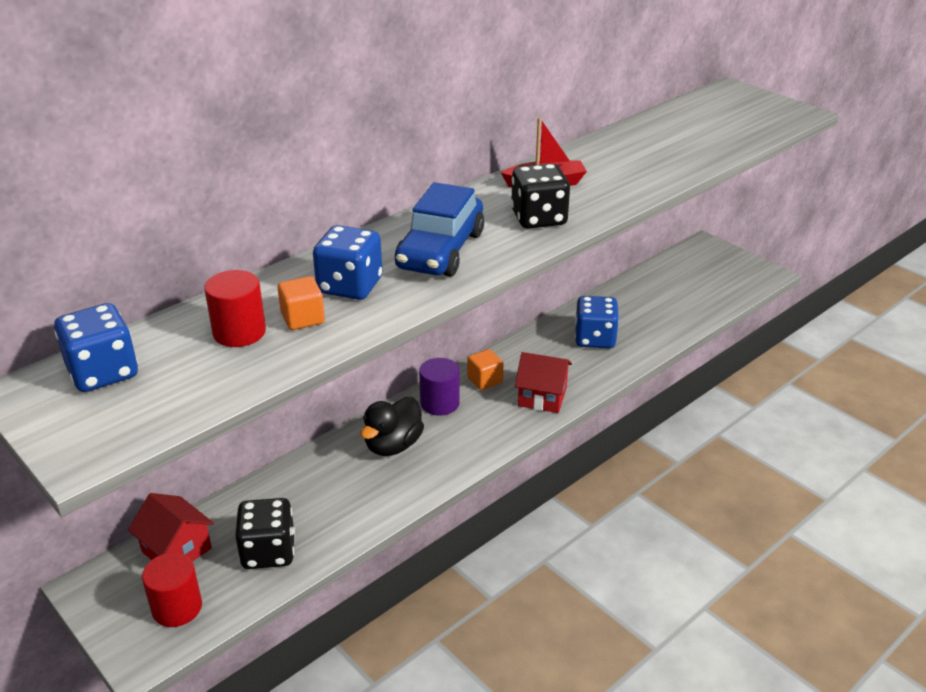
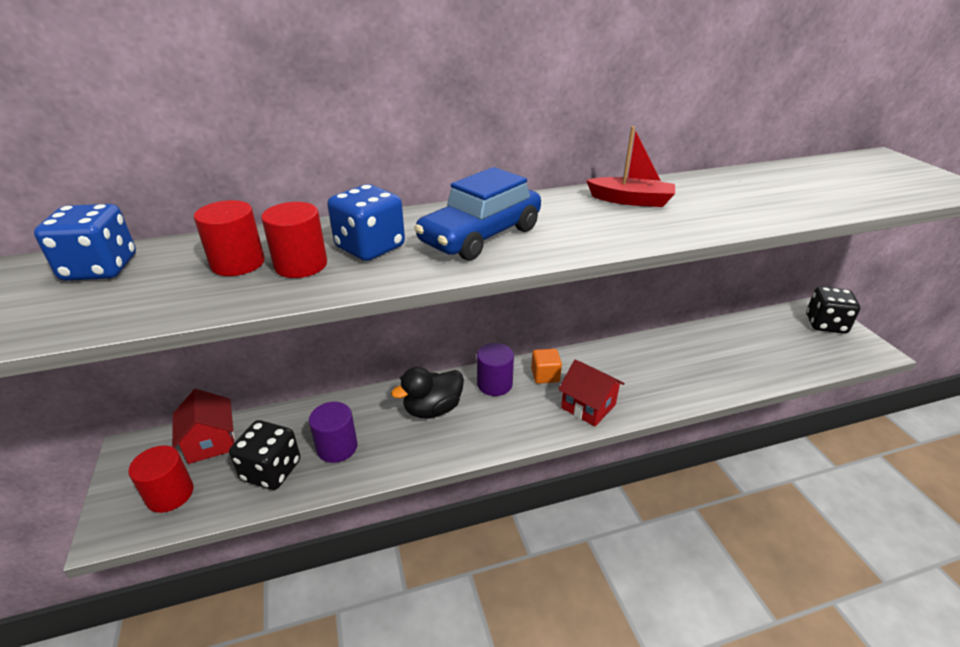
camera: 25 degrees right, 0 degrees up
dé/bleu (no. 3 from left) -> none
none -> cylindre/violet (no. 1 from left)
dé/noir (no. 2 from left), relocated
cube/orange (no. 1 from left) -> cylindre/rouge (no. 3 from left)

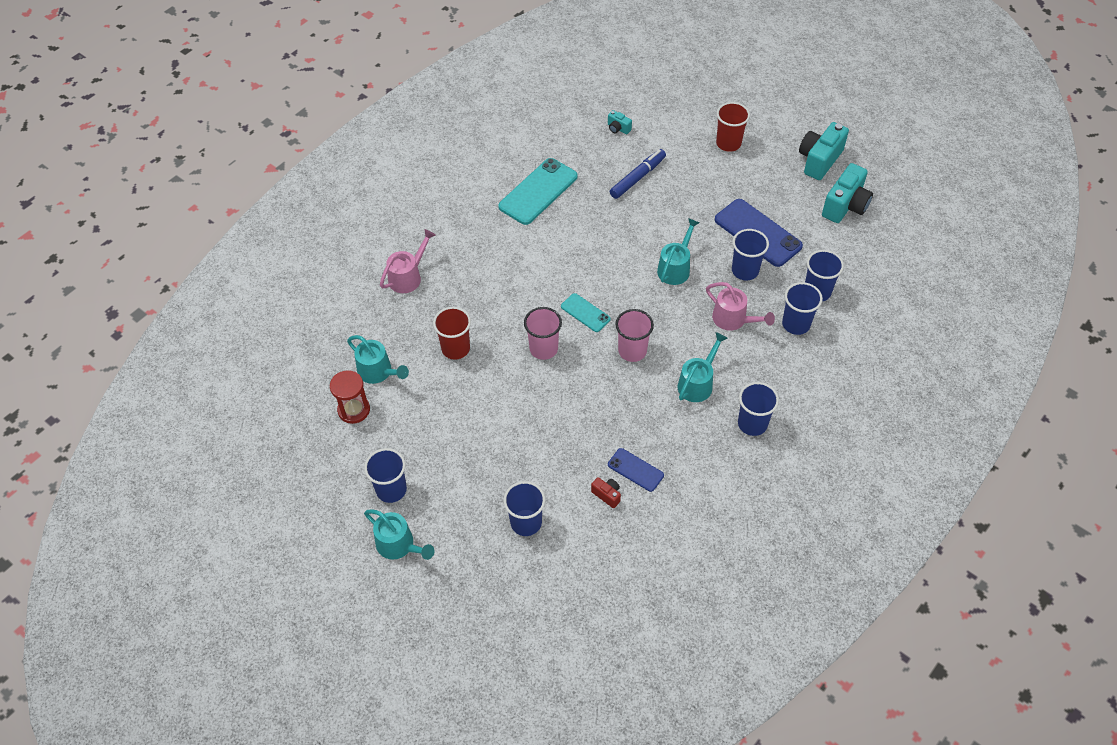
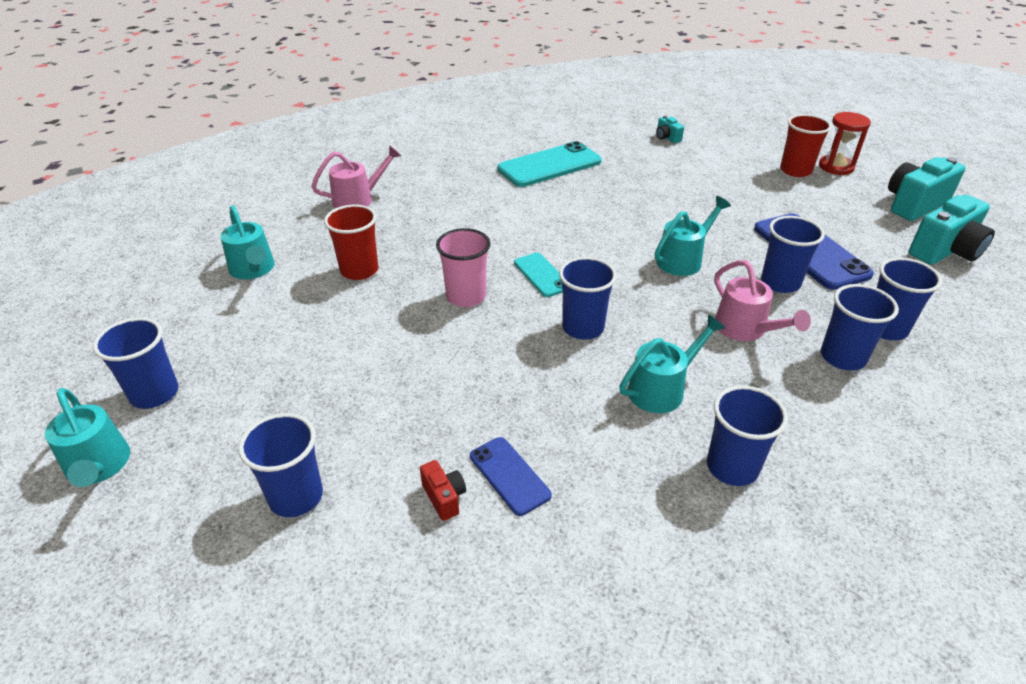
camera: 20 degrees right, 15 degrees down
feutre/bleu -> none
sablier/rouge, relocated
gobelet/rose (no. 2 from left) -> gobelet/bleu (no. 3 from left)

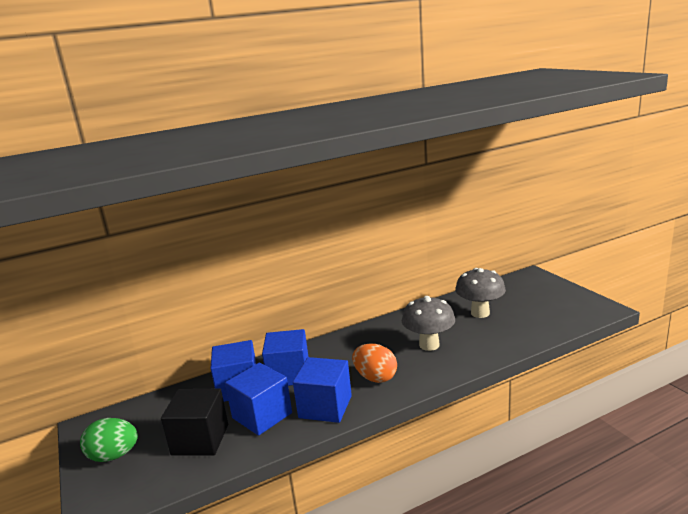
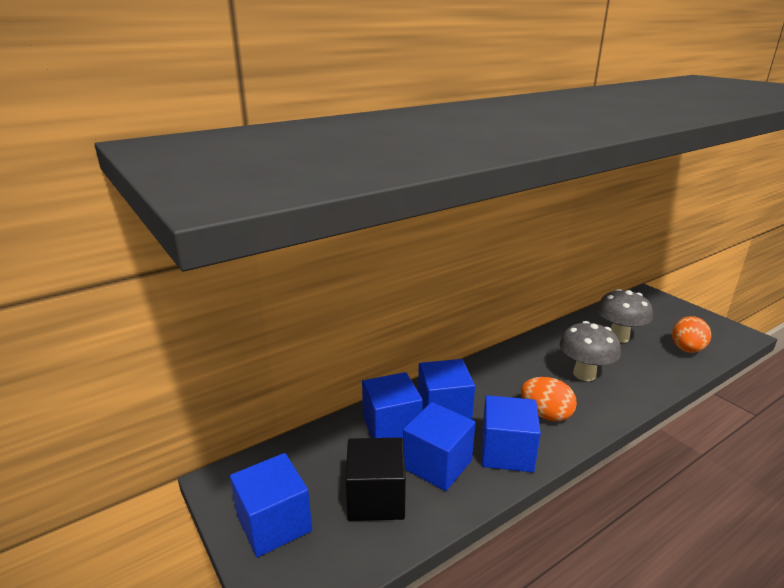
camera: 10 degrees left, 5 degrees up
none -> œuf/orange (no. 2 from left)
œuf/vert -> cube/bleu (no. 1 from left)

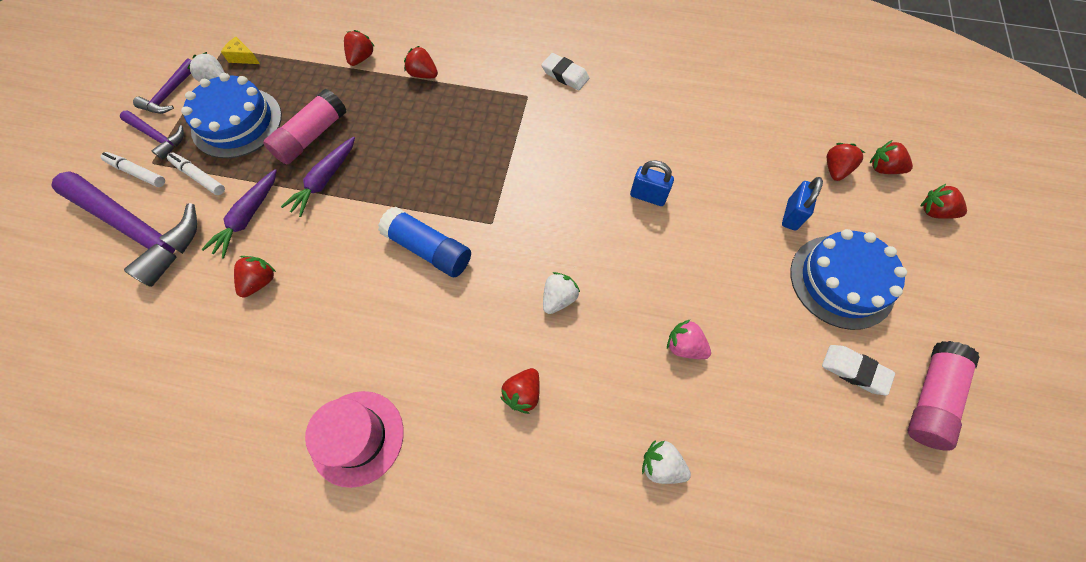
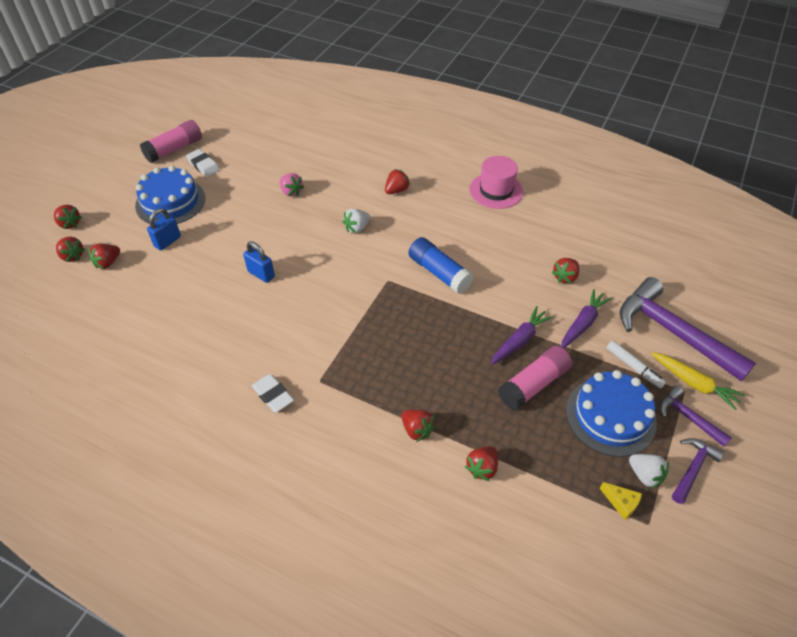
camera: 165 degrees left, 15 degrees down
fraise/blanc (no. 3 from left) -> none
feutre/blanc (no. 1 from left) -> carotte/jaune

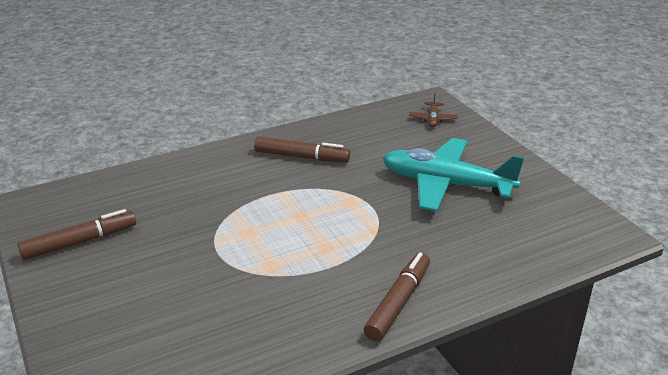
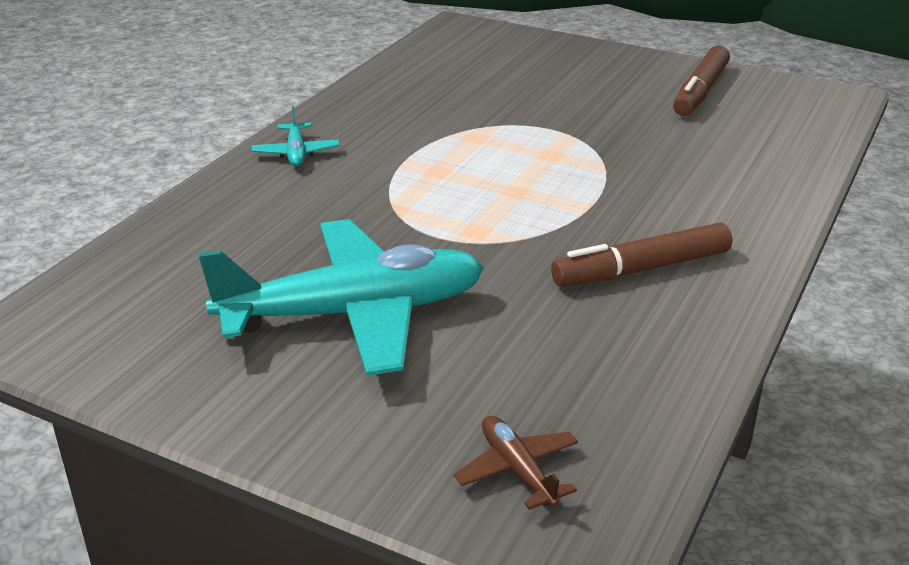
camera: 145 degrees right, 0 degrees up
feutre/marron (no. 3 from left) -> avion/turquoise (no. 1 from left)

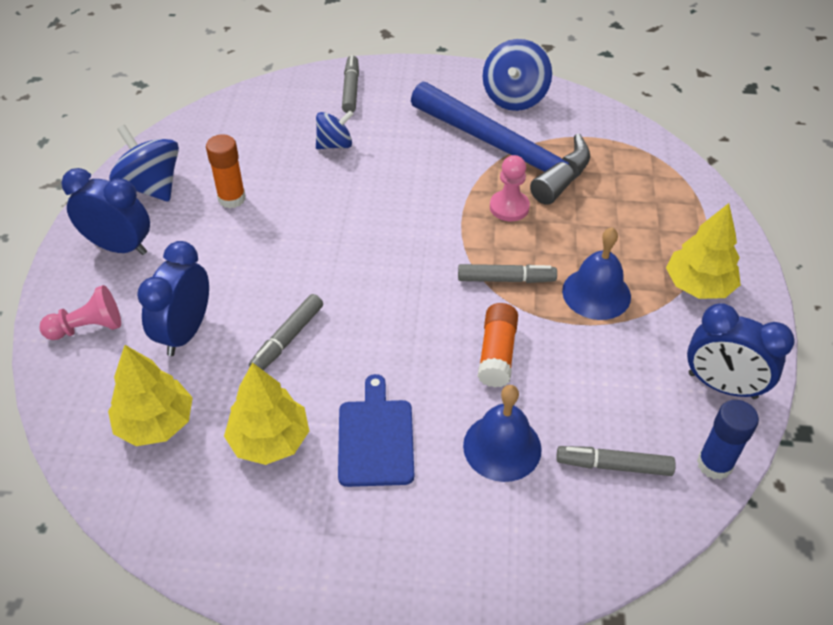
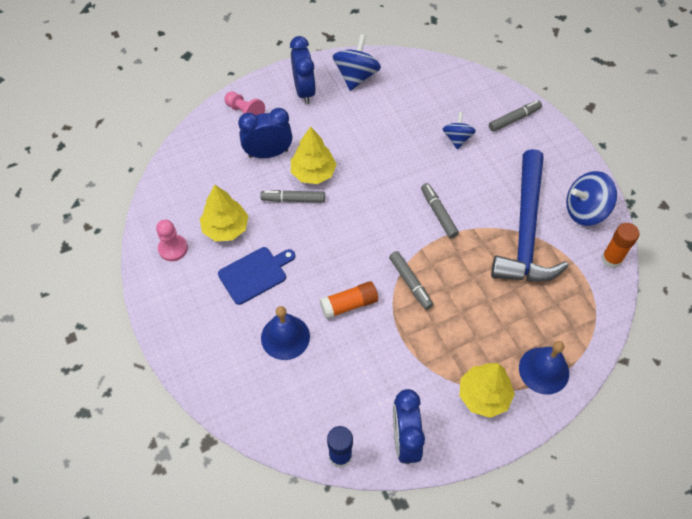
camera: 60 degrees right, 10 degrees up
arbre/jaune (no. 1 from left in the first image) -> arbre/jaune (no. 2 from left), relocated
bâton de colle/orange (no. 1 from left in the first image) -> bâton de colle/orange (no. 2 from left), relocated
pion/rose (no. 2 from left in the first image) -> pion/rose (no. 1 from left), relocated
feutre/gris (no. 4 from left in the first image) -> feutre/gris (no. 3 from left), relocated
cloche/bleu (no. 2 from left), relocated
toupie/bleu (no. 2 from left), 120 degrees counterclockwise

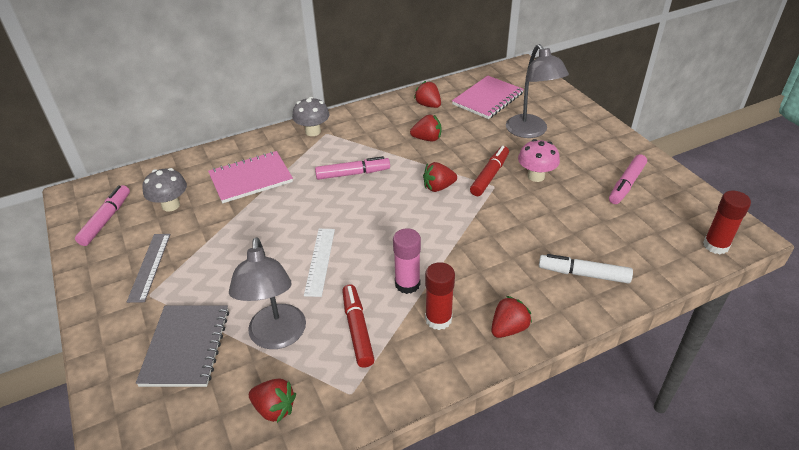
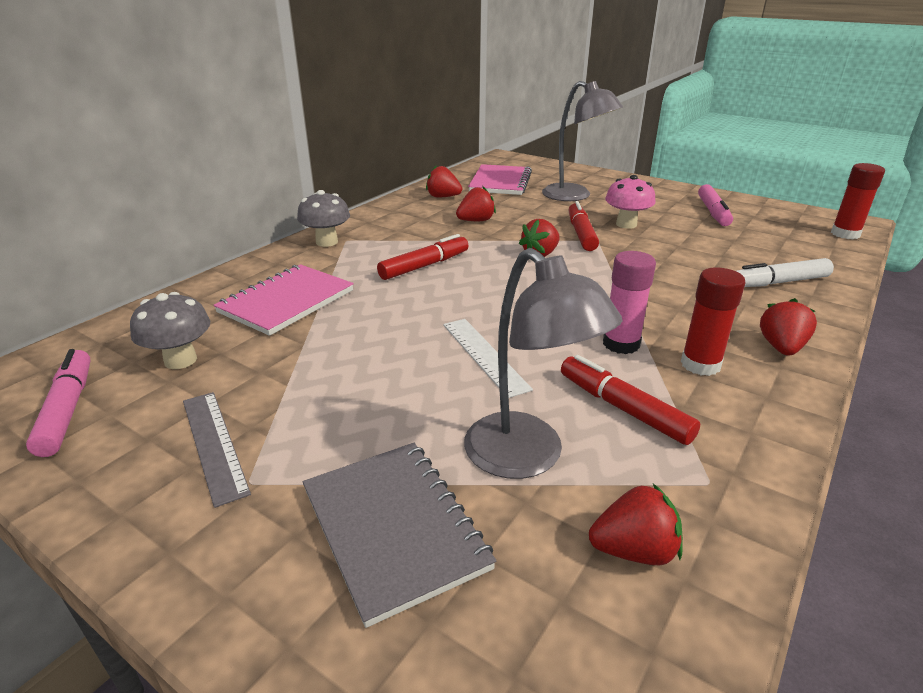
camera: 30 degrees left, 10 degrees down
feutre/rose (no. 2 from left) -> feutre/rouge (no. 1 from left)

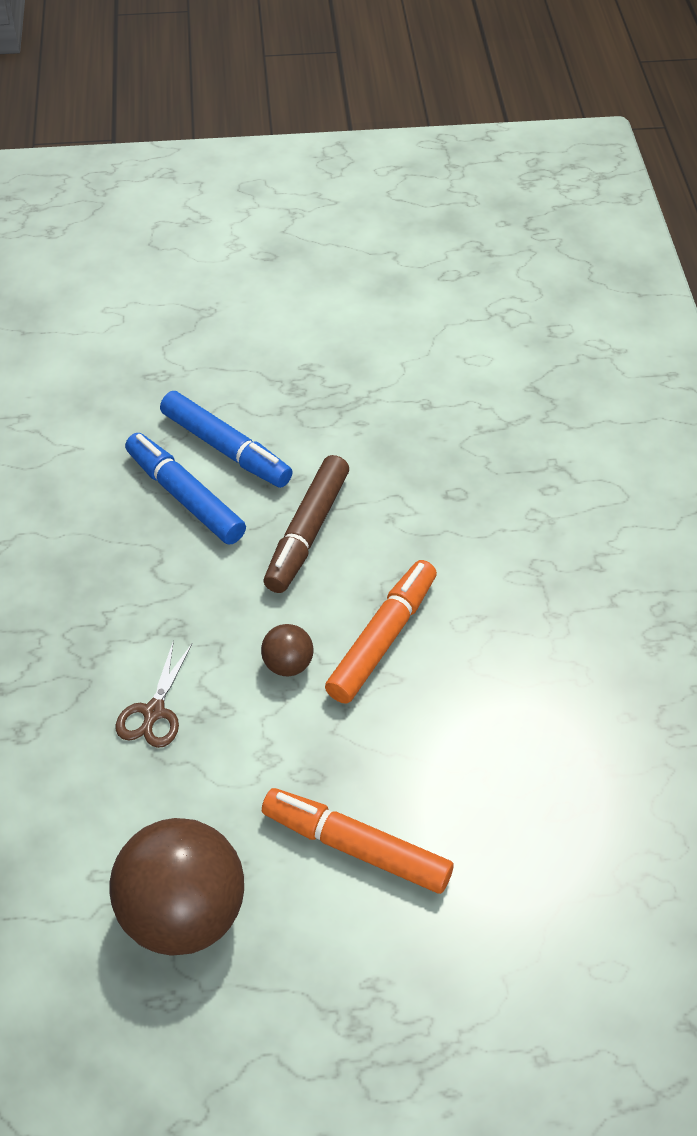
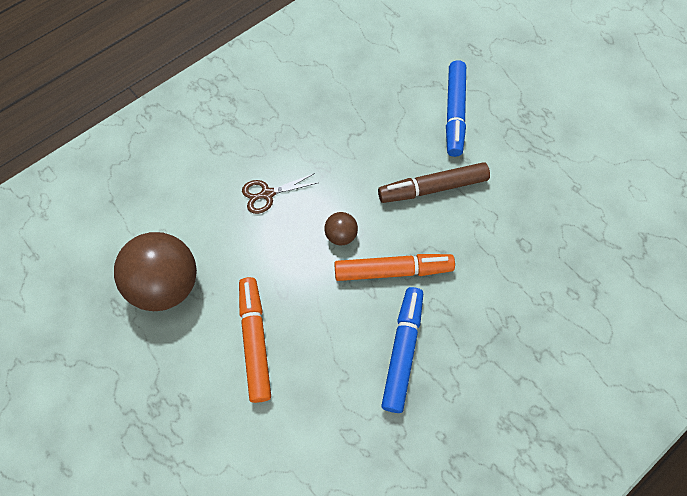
camera: 55 degrees right, 15 degrees up
feutre/bleu (no. 1 from left), relocated

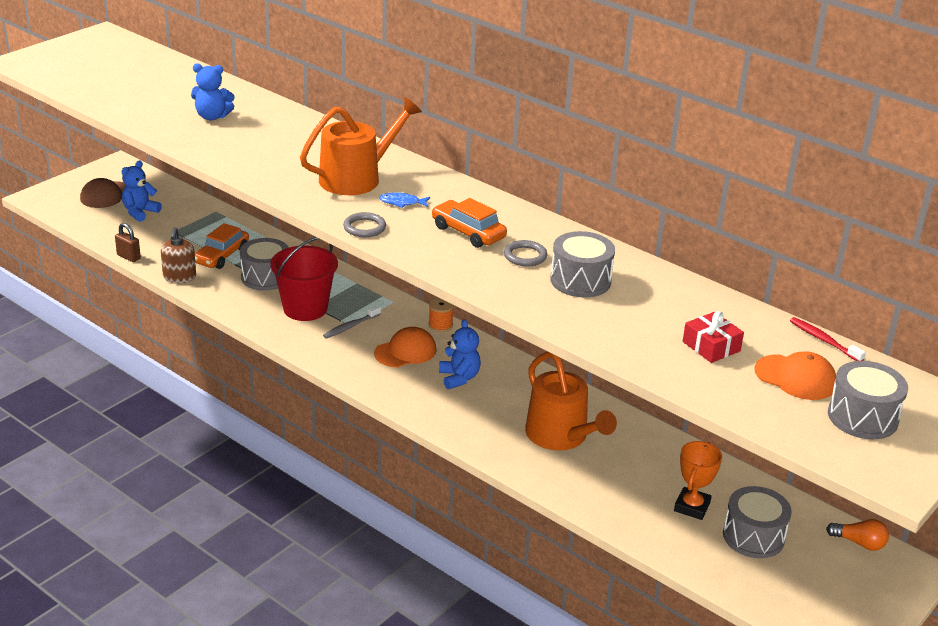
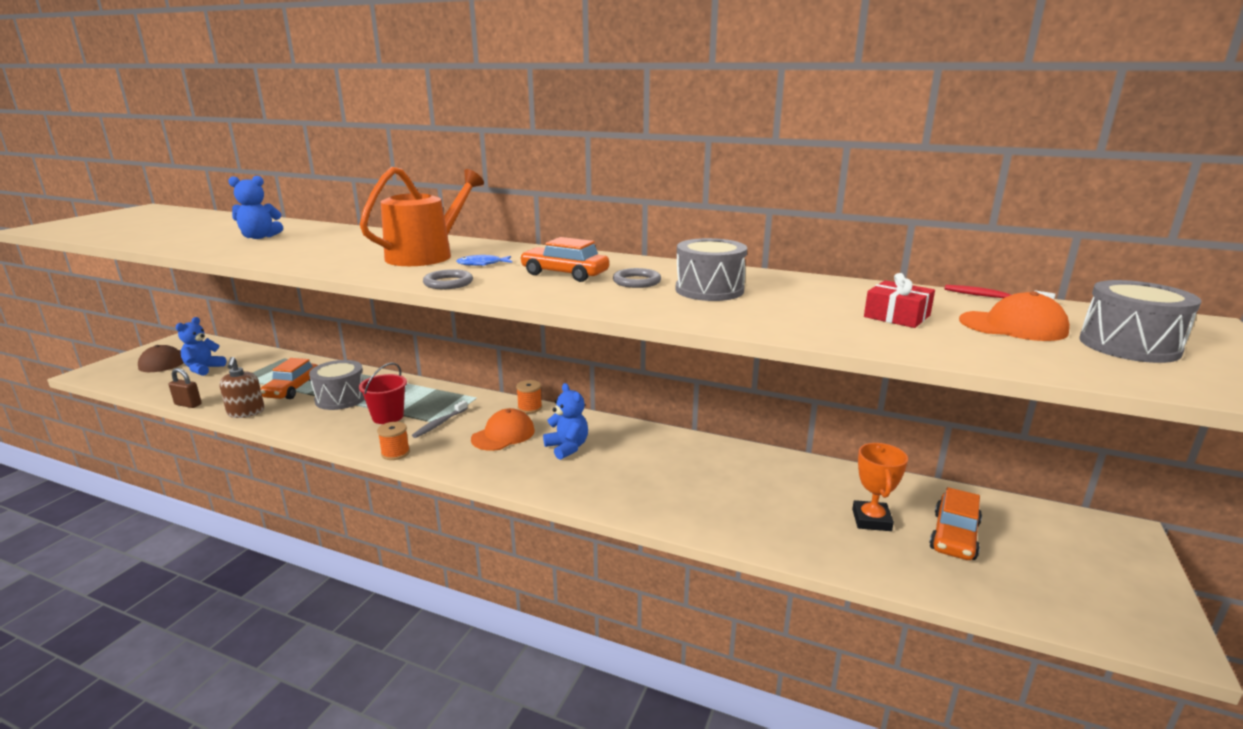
camera: 15 degrees left, 10 degrees down
arrosoir/orange (no. 2 from left) -> none
ampoule/orange -> none
none -> bobine/orange (no. 1 from left)
tambour/gris (no. 3 from left) -> voiture/orange (no. 3 from left)
seau/rouge, x0.67

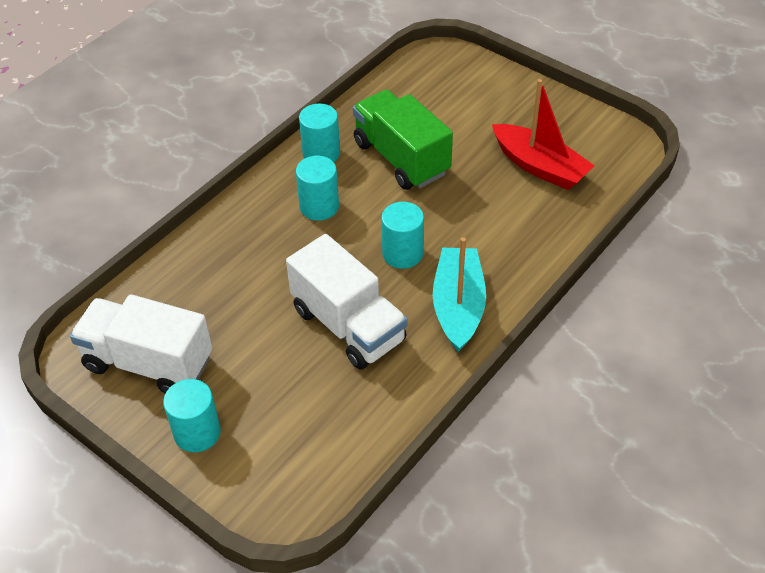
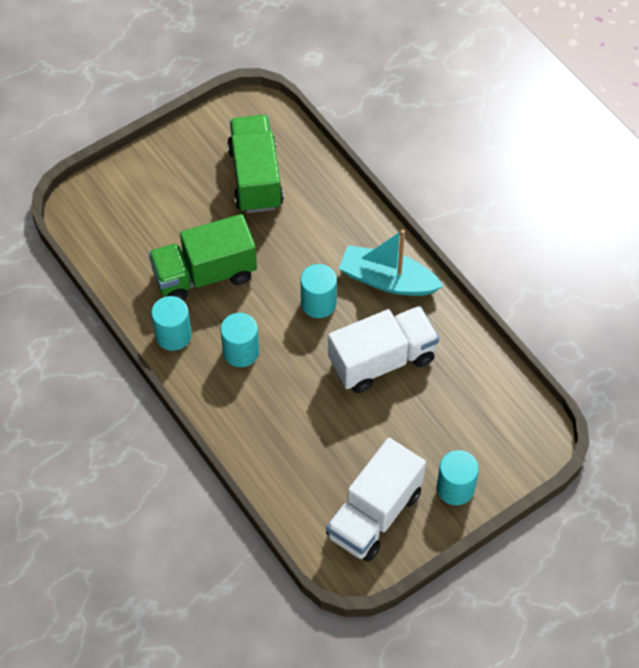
camera: 75 degrees left, 10 degrees up
bateau/rouge -> camion/vert (no. 2 from left)

